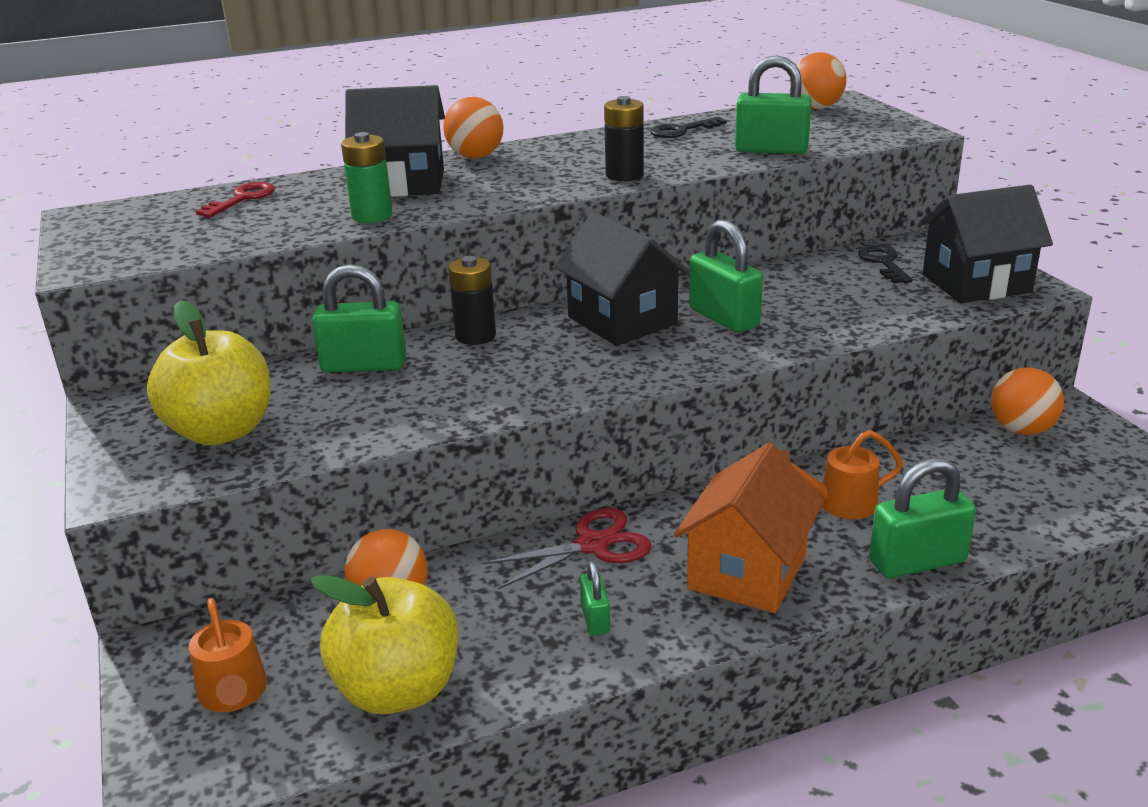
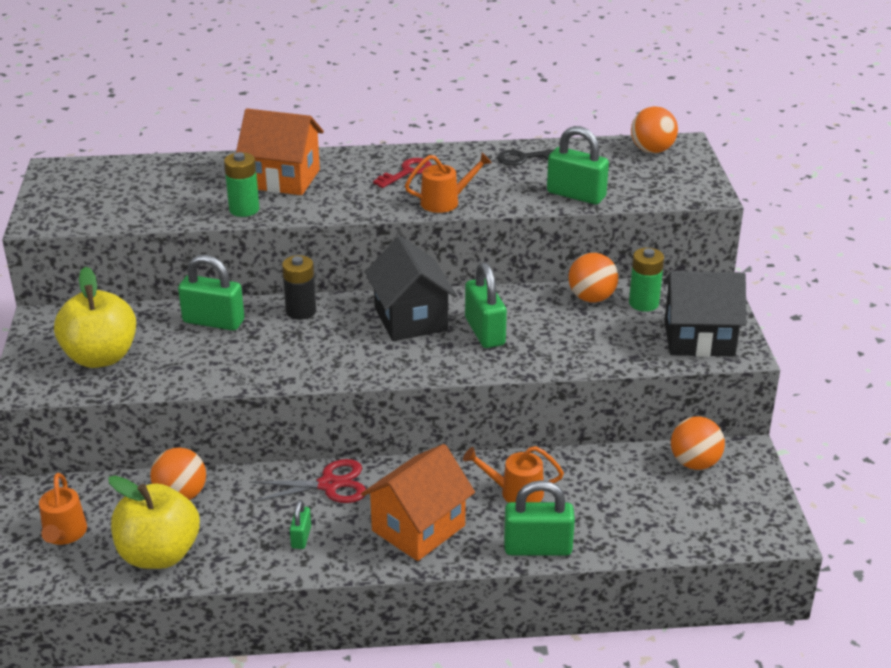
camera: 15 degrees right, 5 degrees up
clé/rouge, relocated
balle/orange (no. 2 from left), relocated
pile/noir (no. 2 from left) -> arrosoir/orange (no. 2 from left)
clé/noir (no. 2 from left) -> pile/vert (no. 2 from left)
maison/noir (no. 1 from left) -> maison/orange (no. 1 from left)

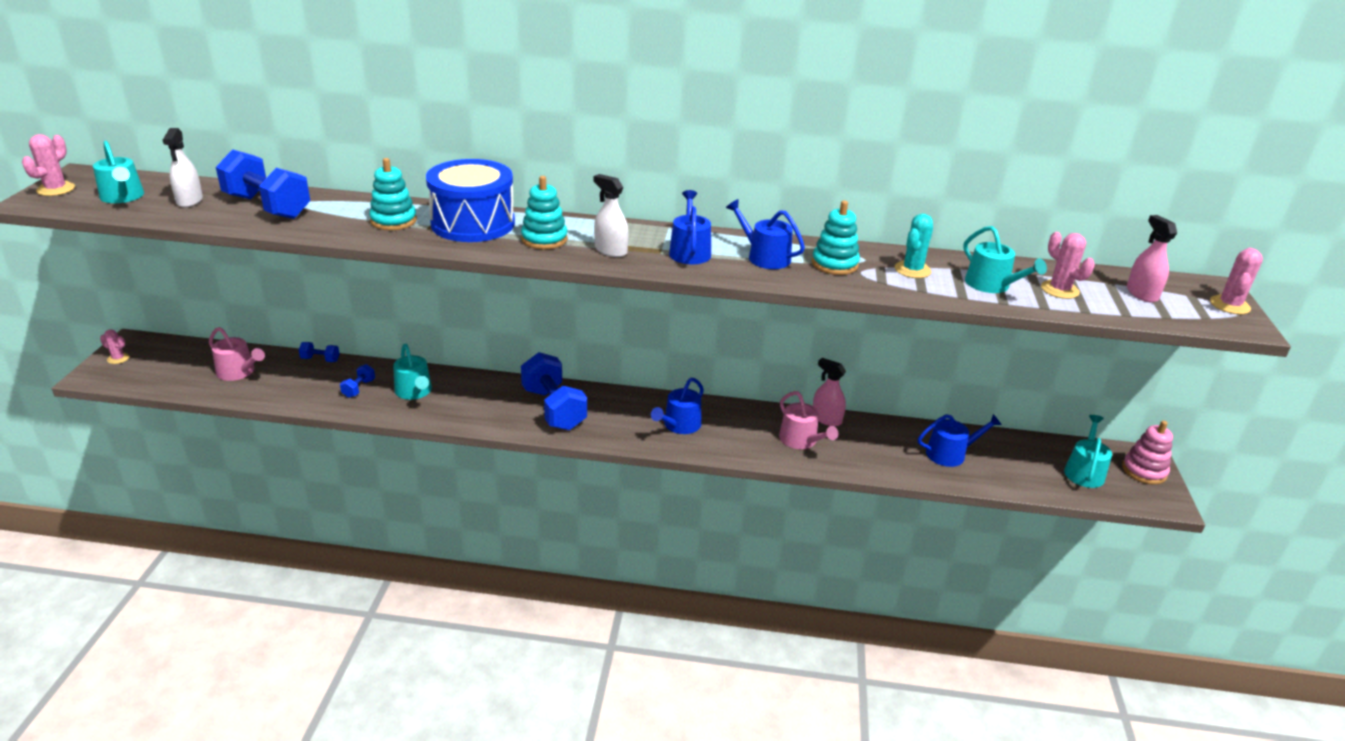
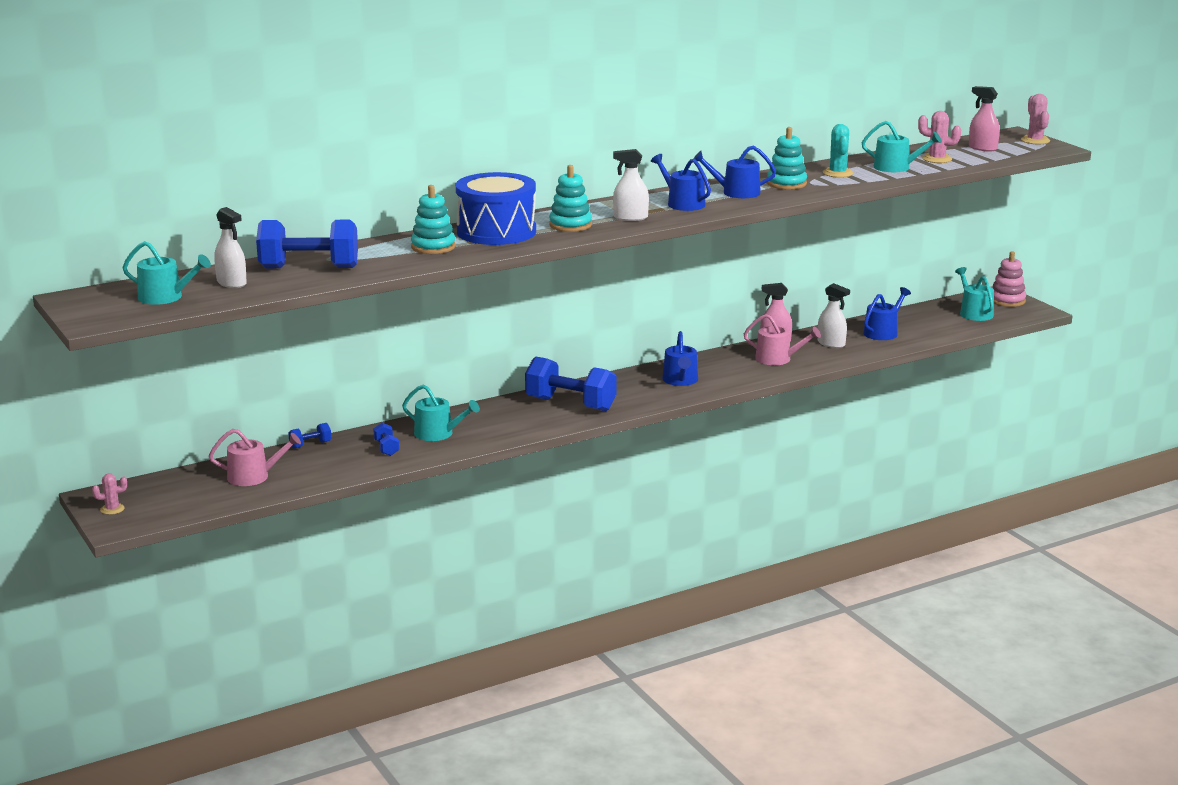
camera: 35 degrees left, 10 degrees down
cactus/rose (no. 1 from left) -> none
none -> vaporisateur/blanc (no. 3 from left)

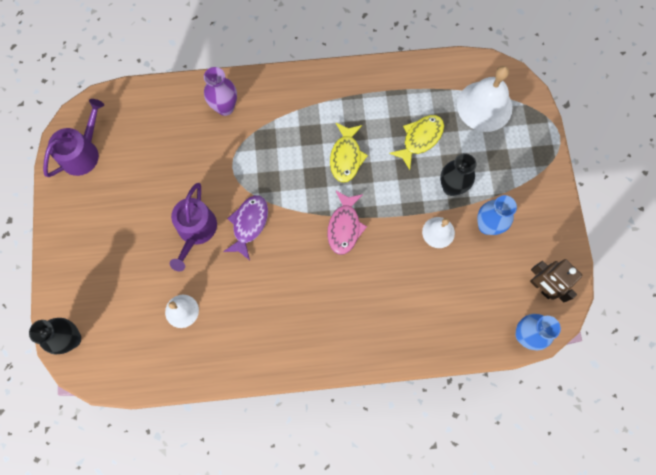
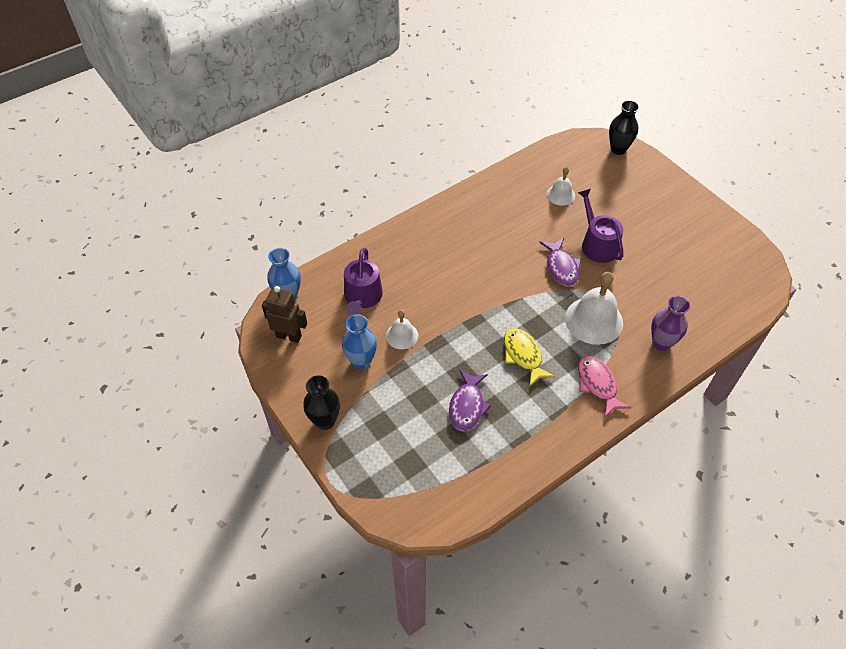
camera: 150 degrees right, 20 degrees down
arrosoir/violet (no. 1 from left), relocated
poisson/rose, relocated
vase/noir (no. 2 from left in the first image) -> vase/noir (no. 1 from left), relocated
cloche/blanc (no. 3 from left), relocated
poisson/jaune (no. 2 from left) -> poisson/violet (no. 1 from left)

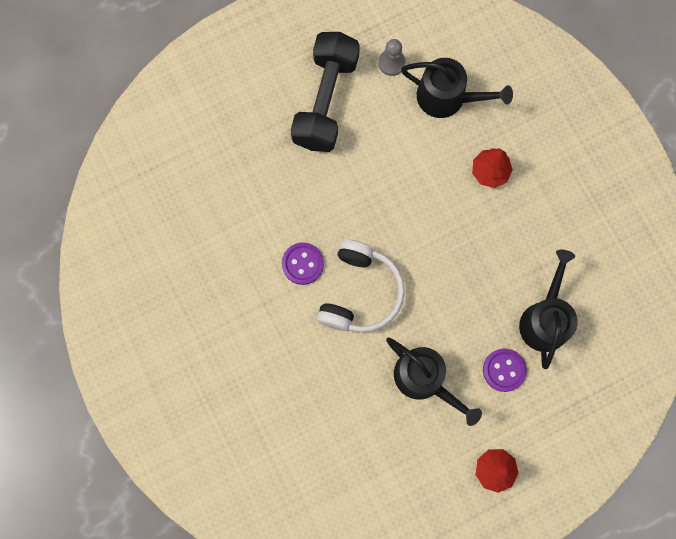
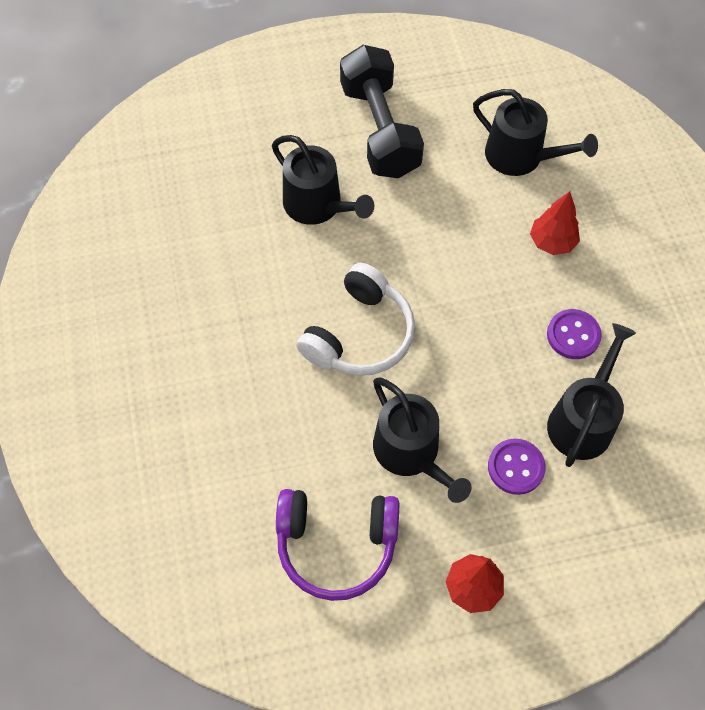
camera: 15 degrees right, 15 degrees down
pion/gris -> none
none -> arrosoir/noir (no. 1 from left)
none -> casque audio/violet
bouton/violet (no. 1 from left in the first image) -> bouton/violet (no. 2 from left), relocated
haltère/noir, 45 degrees counterclockwise

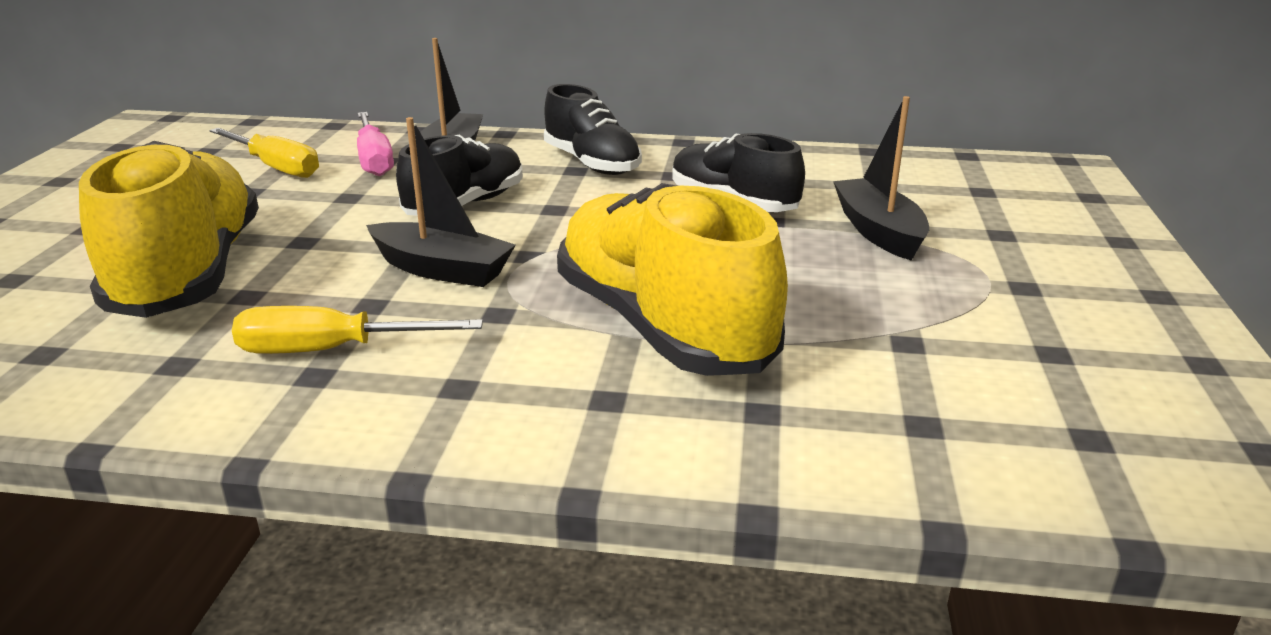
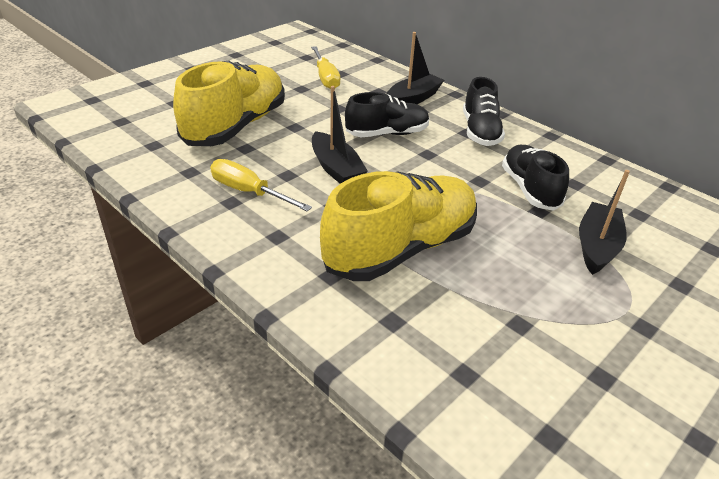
camera: 35 degrees right, 10 degrees up
tournevis/rose -> none
chaussure/jaune (no. 2 from left), 45 degrees clockwise

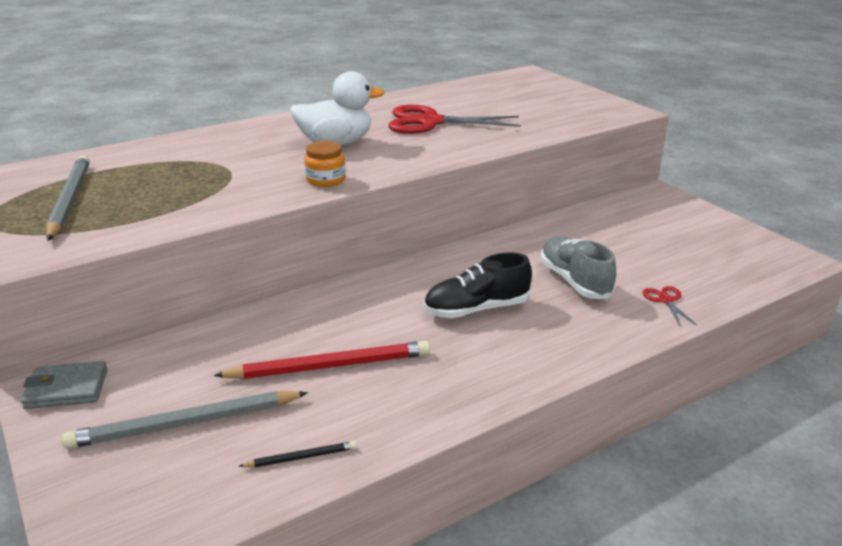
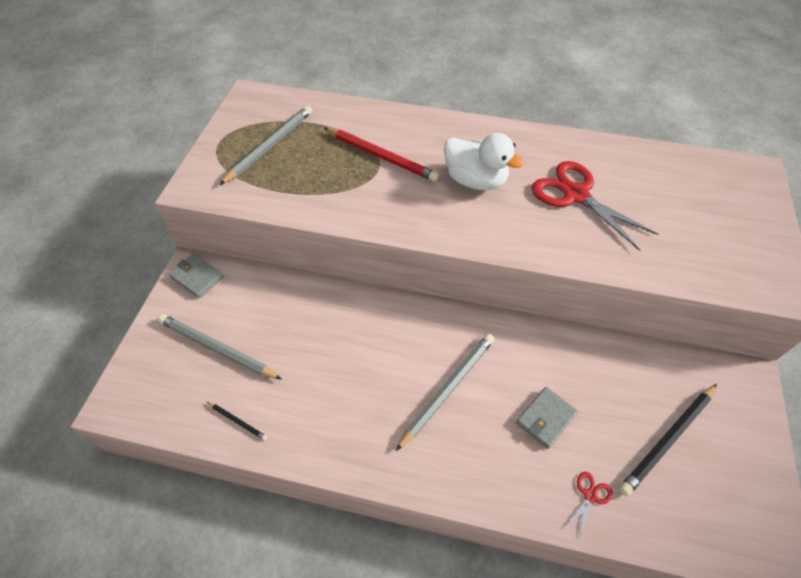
camera: 45 degrees right, 25 degrees up
bocal/orange -> none
none -> crayon/noir (no. 2 from left)
crayon/rouge, relocated
chaussure/noir -> crayon/gris (no. 3 from left)
chaussure/gris -> portefeuille/gris (no. 2 from left)

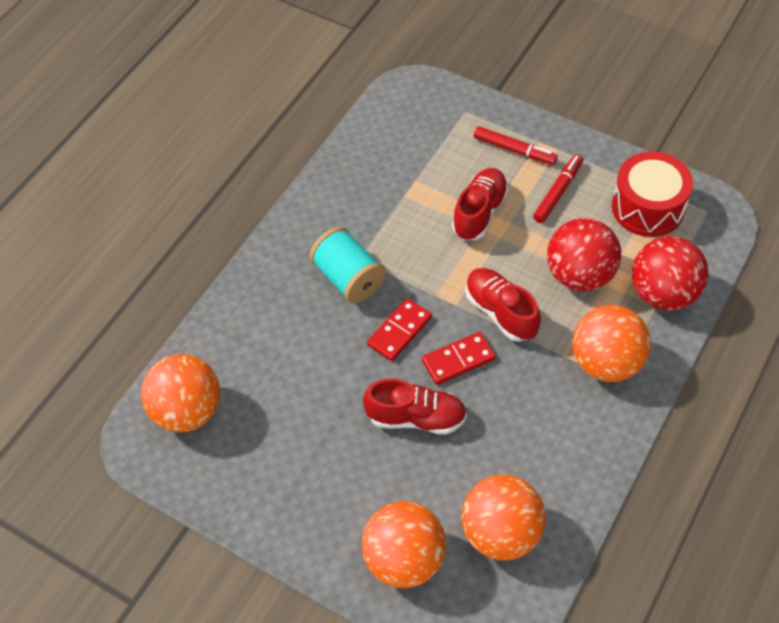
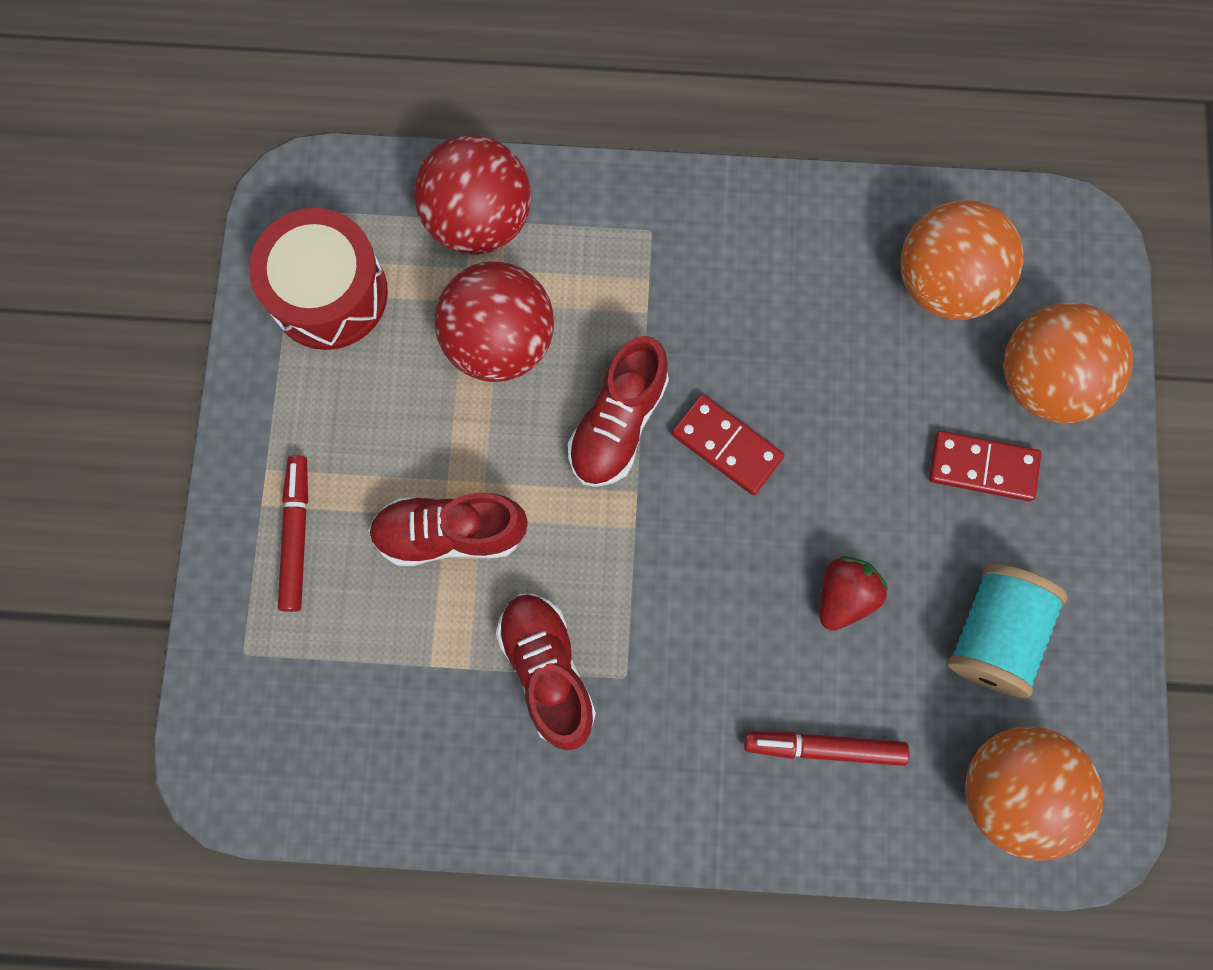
camera: 120 degrees left, 20 degrees up
balle/orange (no. 4 from left) -> none
none -> fraise/rouge
bobine/turquoise, relocated
chaussure/rouge (no. 1 from left in the first image) -> chaussure/rouge (no. 2 from left), relocated
domino/rouge (no. 1 from left in the first image) -> domino/rouge (no. 2 from left), relocated
feutre/rouge (no. 2 from left), relocated

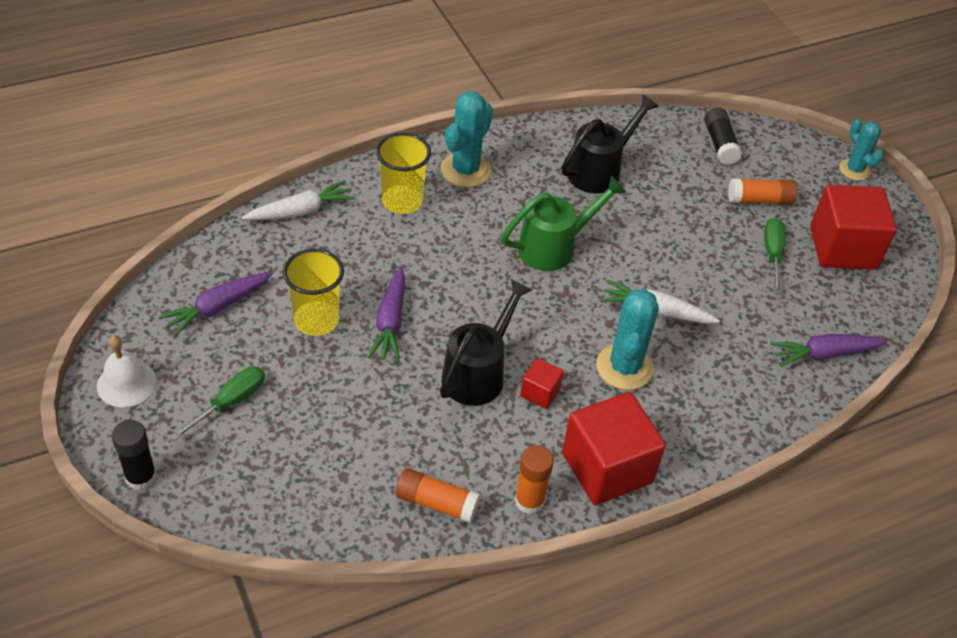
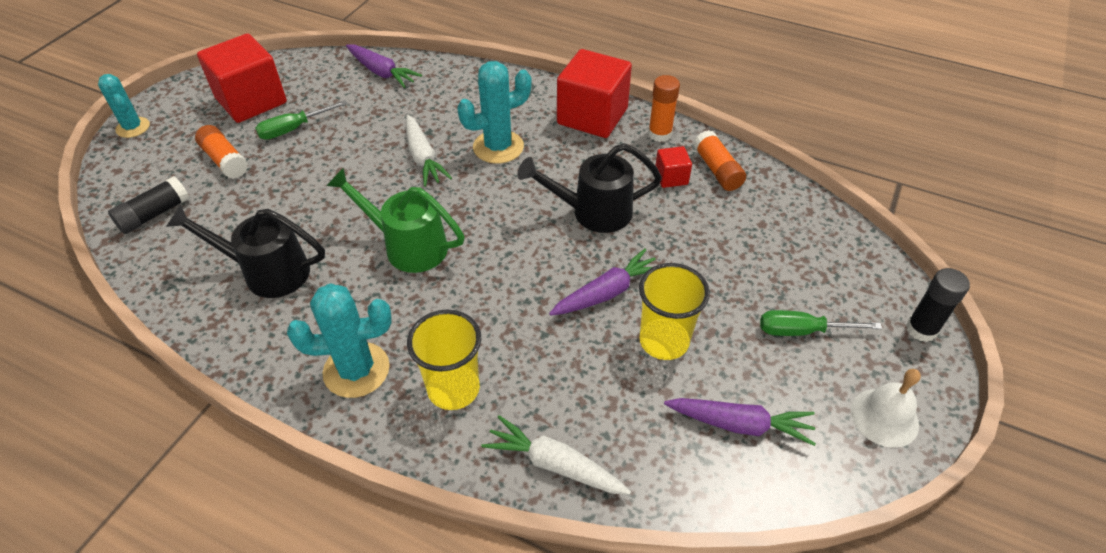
camera: 125 degrees left, 0 degrees up
cube/rouge (no. 1 from left in the first image) -> cube/rouge (no. 3 from left), relocated
cactus/turquoise (no. 3 from left in the first image) -> cactus/turquoise (no. 1 from left), 60 degrees counterclockwise

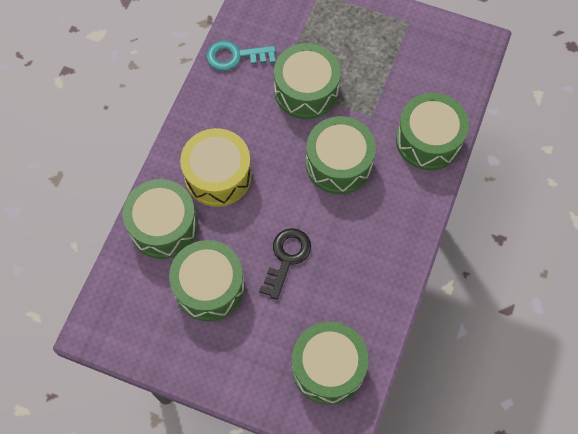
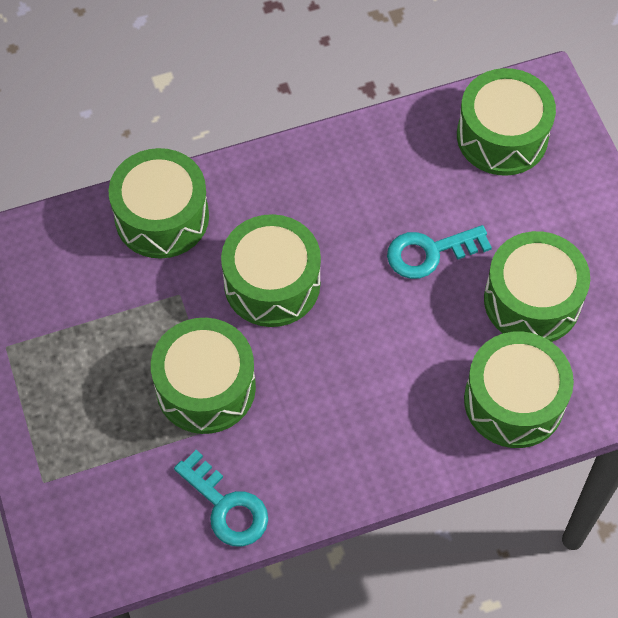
camera: 130 degrees left, 5 degrees down
tambour/jaune -> none
clé/noir -> clé/turquoise (no. 2 from left)

